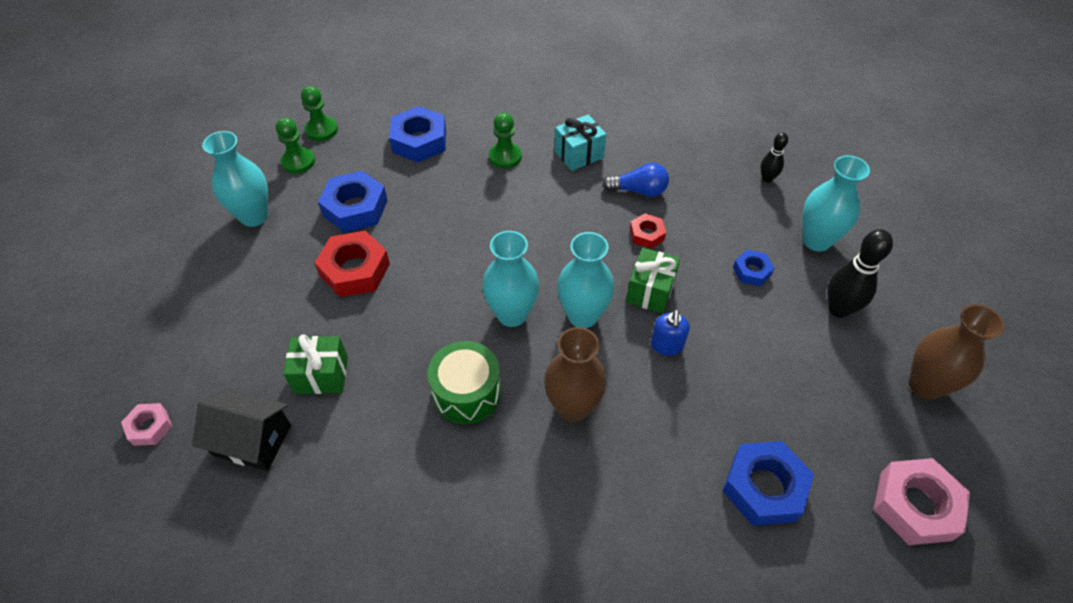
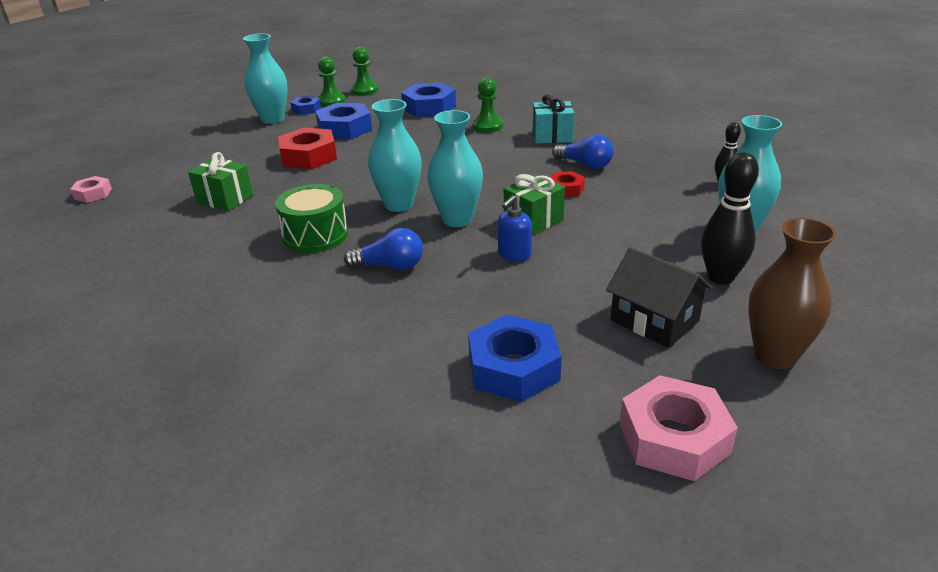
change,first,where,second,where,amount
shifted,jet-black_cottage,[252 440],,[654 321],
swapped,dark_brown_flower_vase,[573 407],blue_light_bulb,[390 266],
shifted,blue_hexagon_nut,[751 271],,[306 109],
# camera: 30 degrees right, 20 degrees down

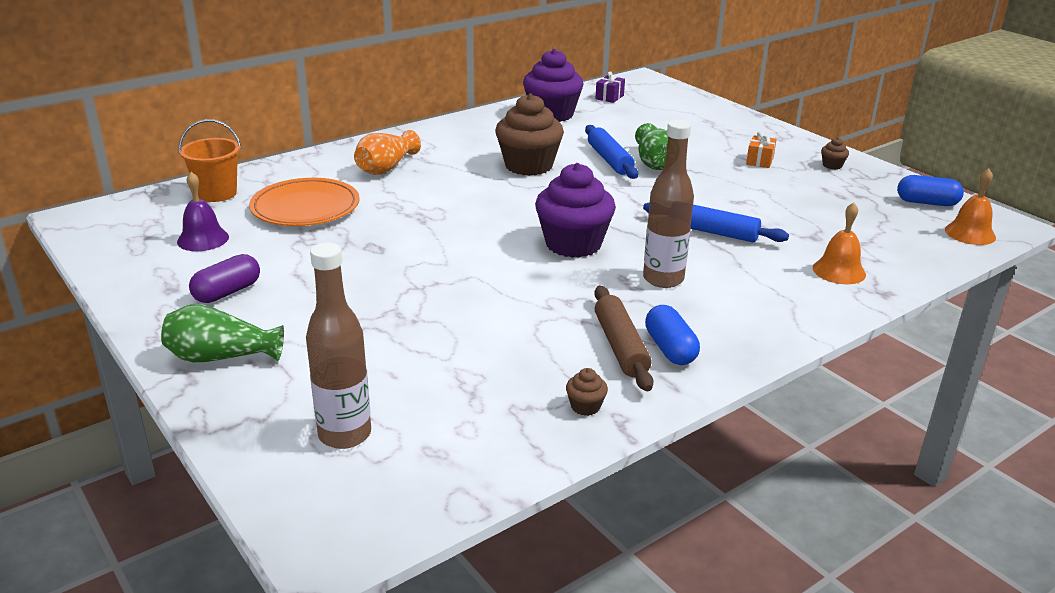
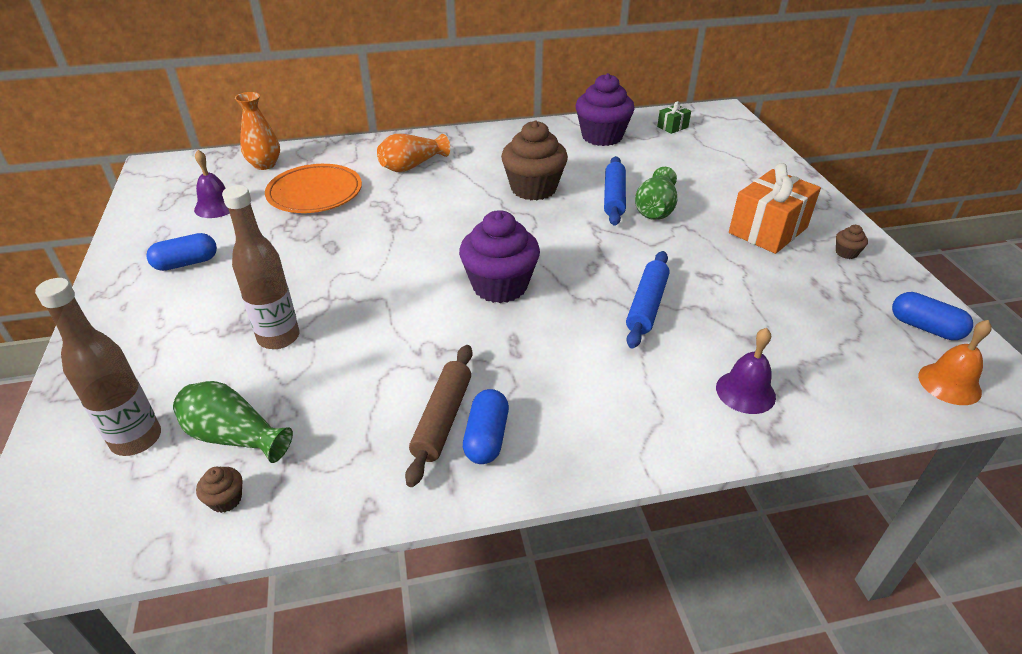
change,first,where,second,where,amount
shifted,emerald_flower_vase,[221 357],,[234 436],
swapped,bright_orange_pail,[217 193],bright_orange_flower_vase,[265 165],
repainted,violet_capsule,[227 292],blue_capsule,[186 263],
shifted,dark_brown_muffin,[585 406],,[226 500],
repainted,violet_wrapped_gift,[609 97],emerald_wrapped_gift,[672 127],
shifted,dark_brown_flask,[663 279],,[279 337],
rotated,blue_rolling_pin,[712 232],,[647 305],60 degrees clockwise
scaled,bright_orange_wrapped_gift,[759 161],,[768 230],x2.13
repainted,bright_orange_bell,[839 271],violet_bell,[745 392],
# camera: 25 degrees right, 10 degrees up

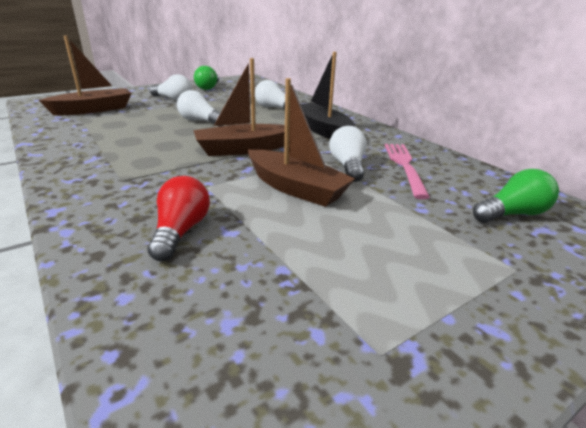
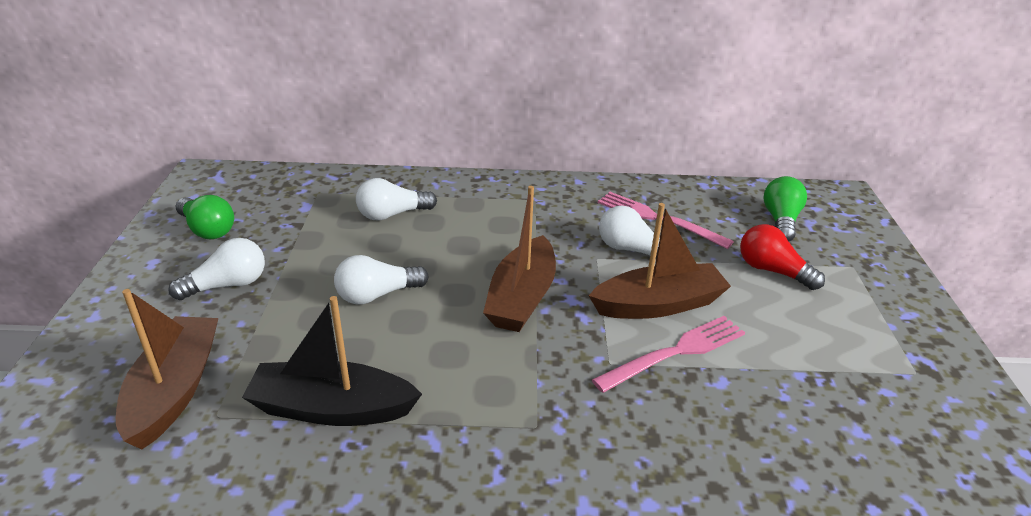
change,first,where,second,where,amount
shifted,scarlet_light_bulb,[181 231],,[772 271],
shifted,jet-black_sailboat,[322 130],,[332 408],
new,,,rose-pink_table_fork,[676 352],
# camera: 55 degrees left, 5 degrees up

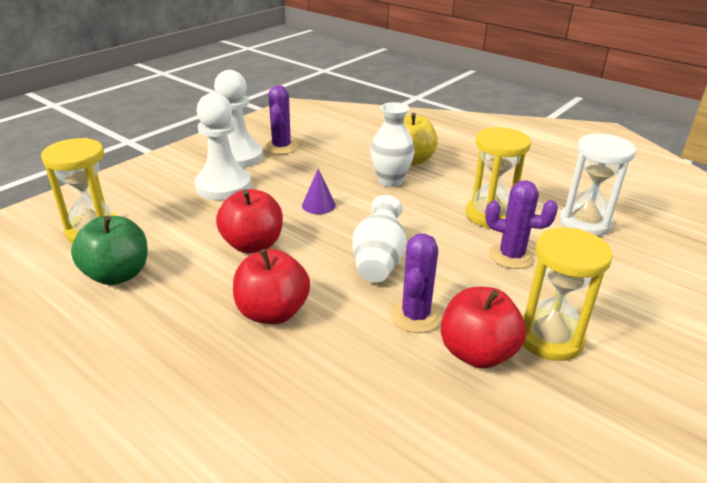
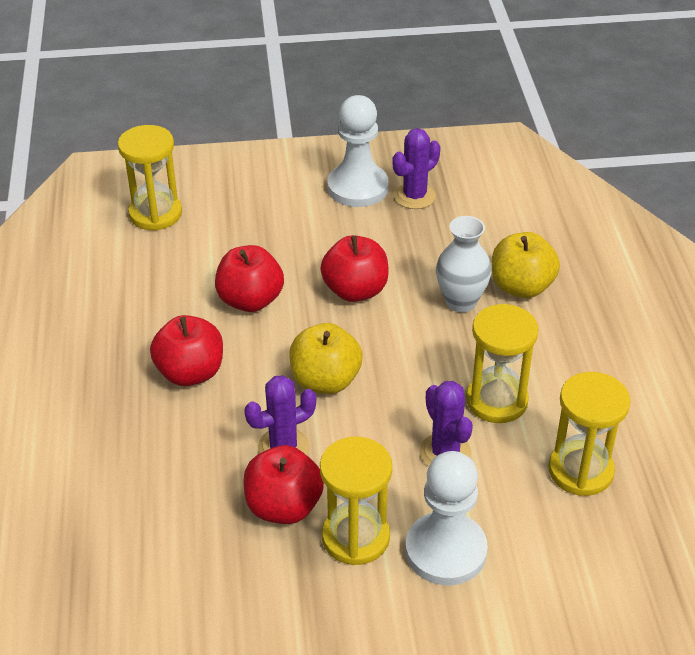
change,first,where,second,where,amount
gone,emerald_toy_apple,[117 275],,,
shifted,white_pawn,[223 186],,[445 551],
swapped,violet_cone,[318 205],scarlet_toy_apple,[355 290],
swapped,white_flower_vase,[378 261],bright_yellow_toy_apple,[325 381],
repainted,white_hourglass,[585 222],bright_yellow_hourglass,[580 470],
# camera: 45 degrees right, 10 degrees up

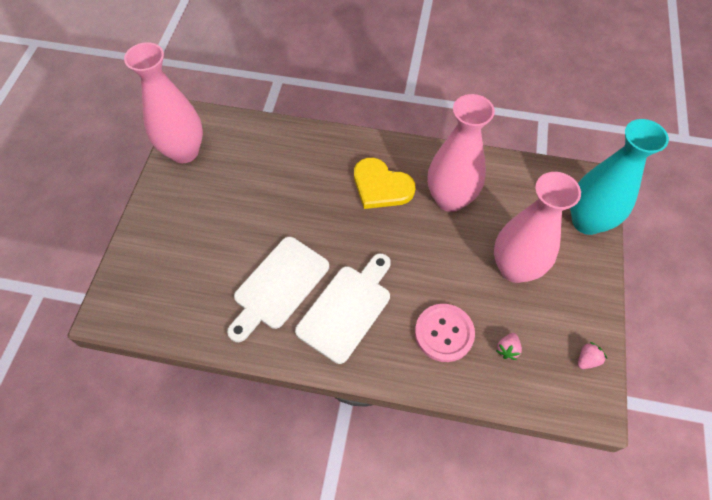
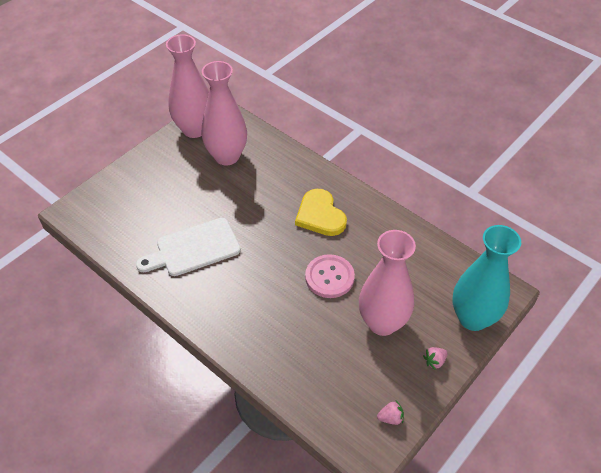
change,first,where,second,where,amount
gone,white_chopping_board,[347 309],,,
shifted,rose-pink_button,[444 333],,[329 277],
shifted,rose-pink_flower_vase,[450 199],,[227 156],
shifted,rose-pink_strawberry,[507 349],,[434 361],
# camera: 30 degrees right, 10 degrees down

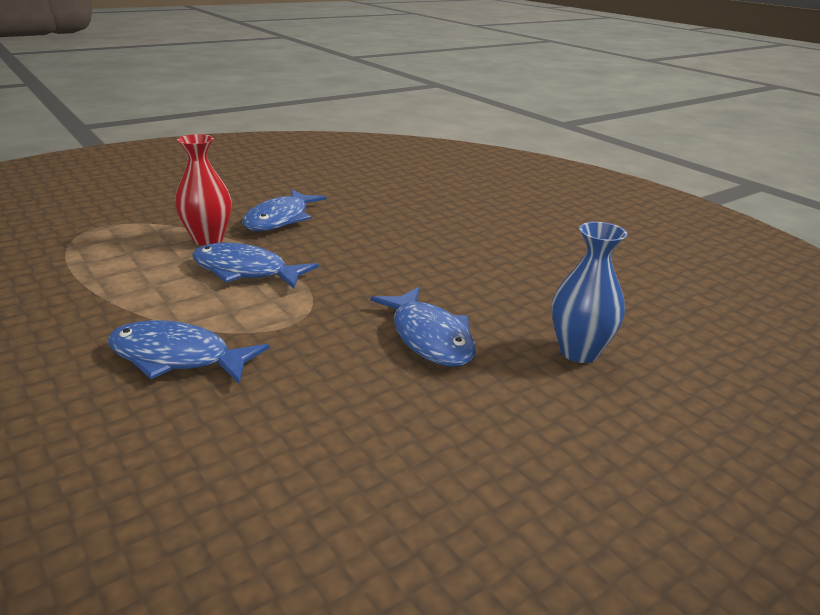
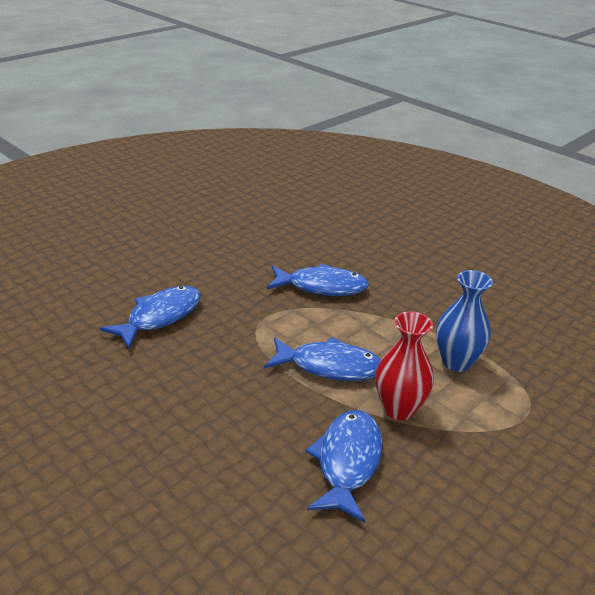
change,first,where,second,where,amount
rotated,blue_fish_figure,[429 337],,[160 317],75 degrees clockwise
shifted,blue_flower_vase,[579 352],,[456 362],
# camera: 170 degrees right, 5 degrees up

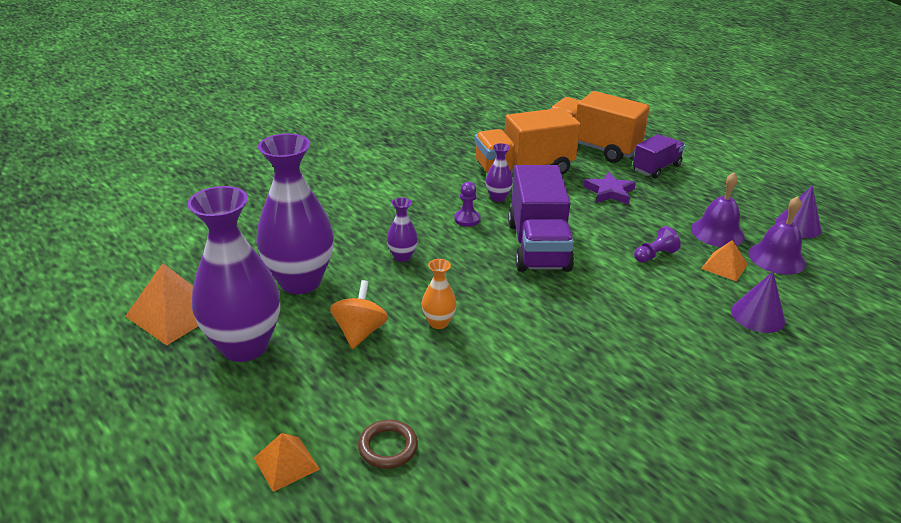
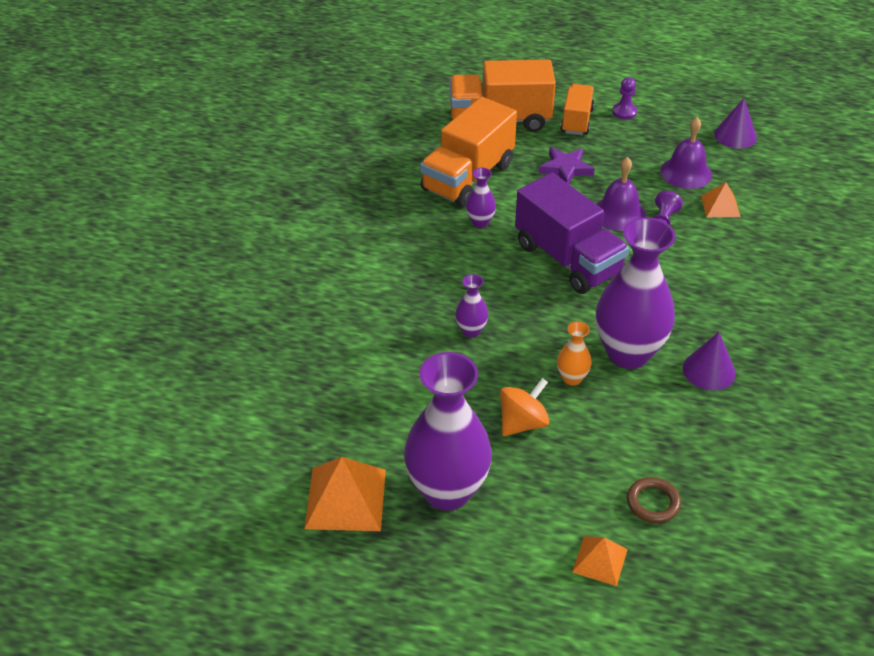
change,first,where,second,where,amount
shifted,violet_flower_vase,[300 281],,[628 353],
rotated,bright_orange_spinning_top,[360 332],,[522 423],75 degrees clockwise
shifted,violet_pawn,[467 219],,[624 112],
repainted,violet_lorry,[656 168],bright_orange_lorry,[576 121],
shifted,violet_cone,[758 315],,[709 370],
shifted,violet_bell,[776 258],,[619 213],
# camera: 35 degrees left, 10 degrees up

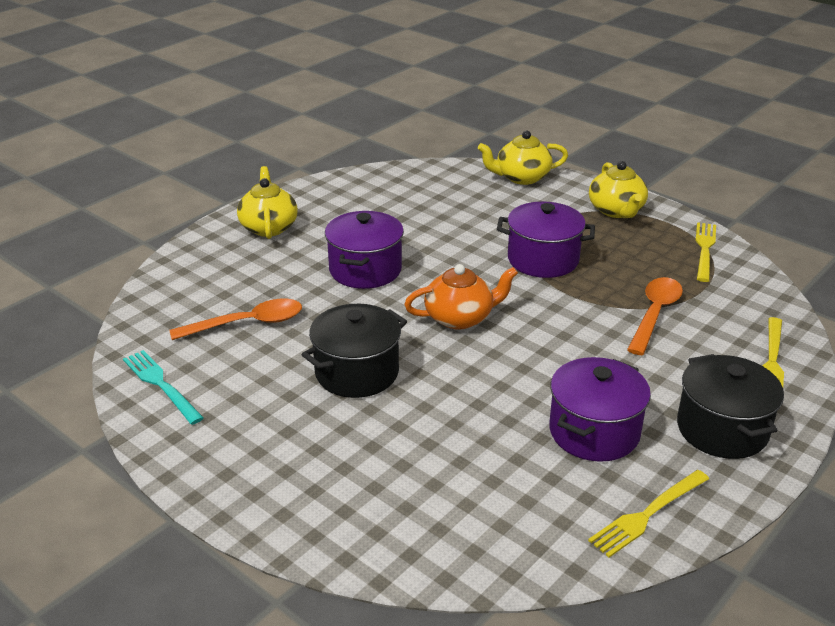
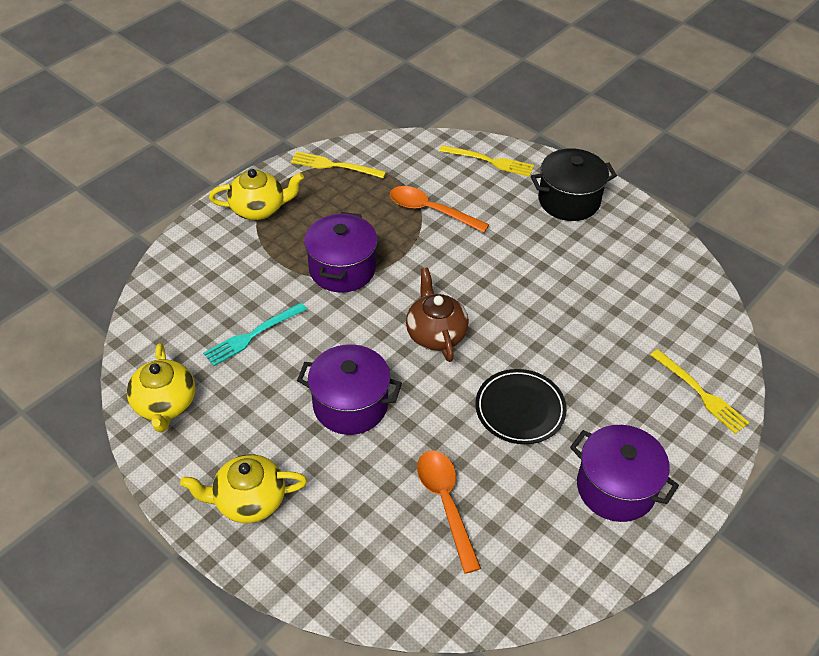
change,first,where,second,where,amount
shifted,aqua_table_fork,[161 384],,[252 335],
swapped,jet-black_cooking_pot,[357 372],jet-black_flat_dish,[520 409],
repainted,bright_orange_china_teapot,[460 318],dark_brown_china_teapot,[435 334],
shifted,bright_yellow_china_teapot,[521 177],,[165 404],
shifted,violet_cooking_pot,[594 432],,[616 488],
shifted,bright_yellow_table_fork,[647 514],,[700 393],
# camera: 90 degrees left, 15 degrees up

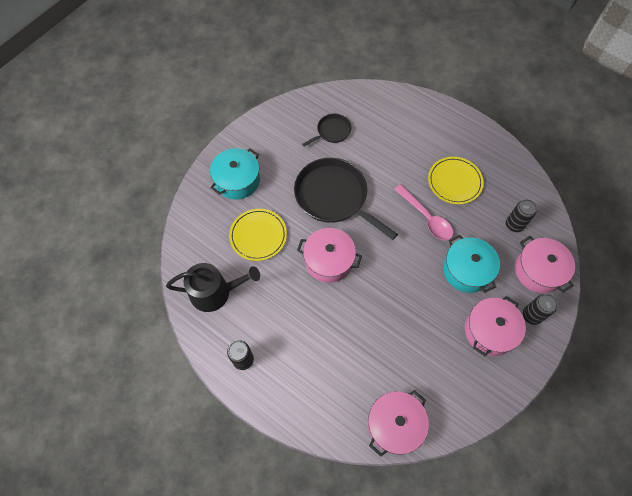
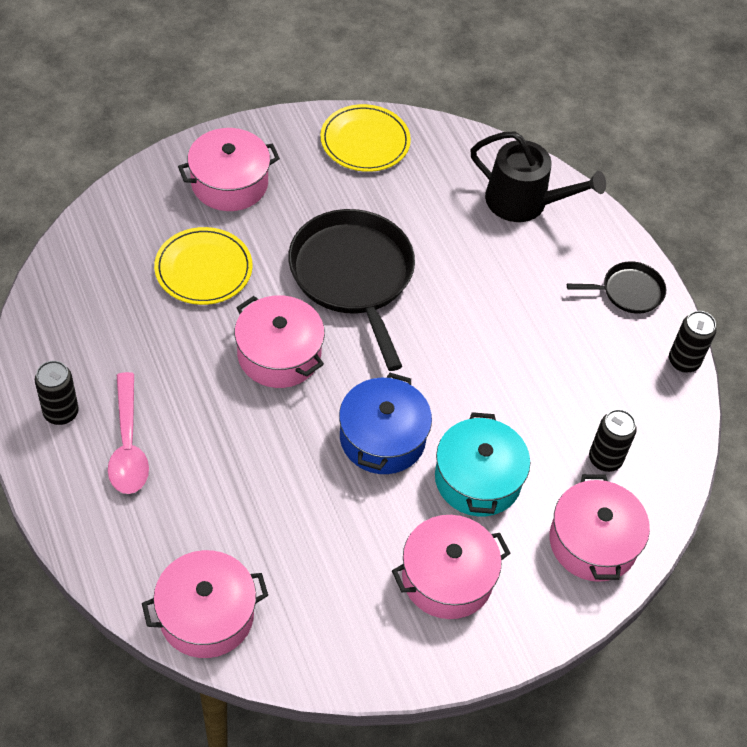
change,first,where,second,where,amount
shifted,jet-black_watering_pot,[215 292],,[524 202],
repainted,aqua_cooking_pot,[237 180],rose-pink_cooking_pot,[229 183],
shifted,jet-black_skillet,[332 131],,[628 291],
shifted,rose-pink_tablespoon,[426 217],,[128 445],
shifted,bright_yellow_flat_dish,[454 181],,[365 141],
shifted,jet-black_tin,[531 315],,[683 361],
new,,,blue_cooking_pot,[382 438],
# camera: 25 degrees right, 10 degrees down

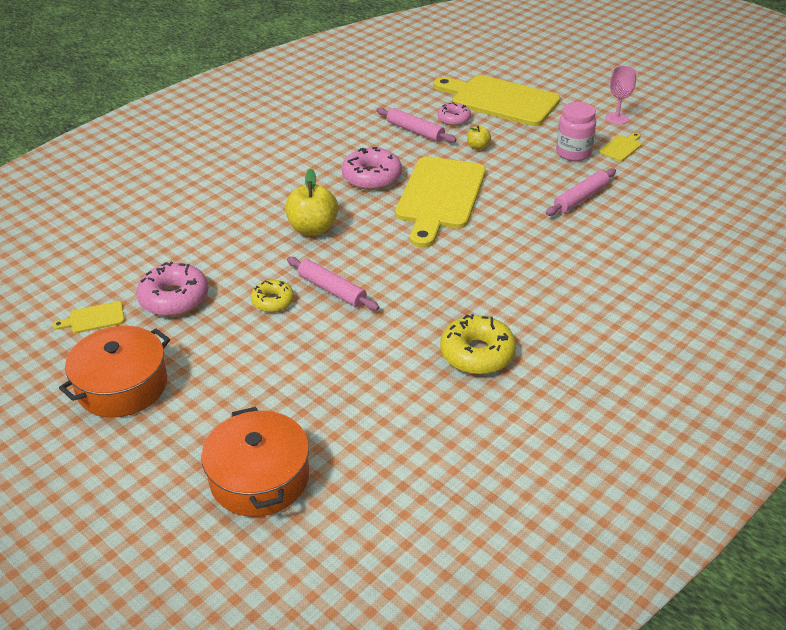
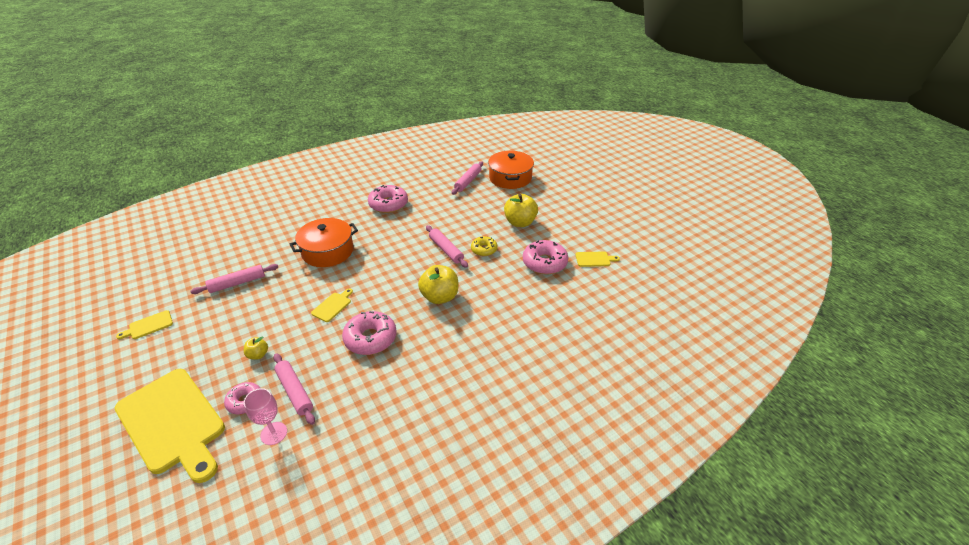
change,first,where,second,where,amount
shifted,bright_orange_cooking_pot,[122 386],,[327 251],
scaled,bright_yellow_chopping_board,[439 197],,[333 306],x0.40
repainted,bright_yellow_donut,[477 354],rose-pink_donut,[388 204],
gone,rose-pink_jar,[573 153],,,
shifted,rose-pink_wine_glass,[617 118],,[274 433],
new,,,rose-pink_rolling_pin,[468 181],
new,,,bright_yellow_toy_apple,[520 222],
# camera: 165 degrees left, 0 degrees up

